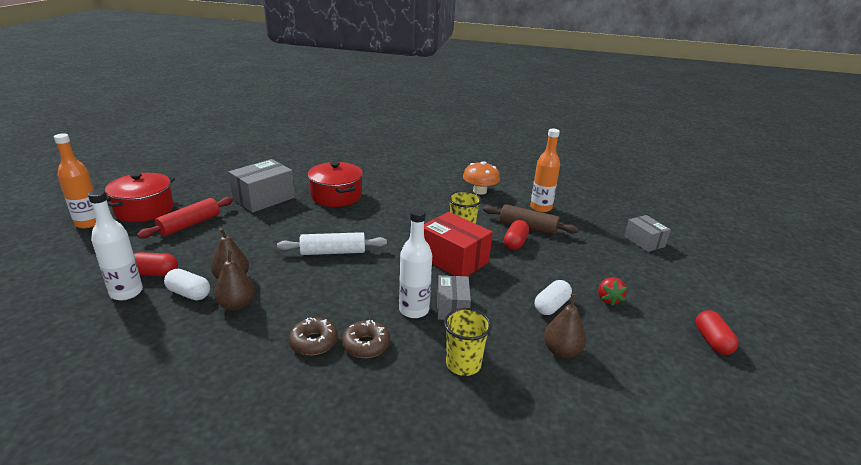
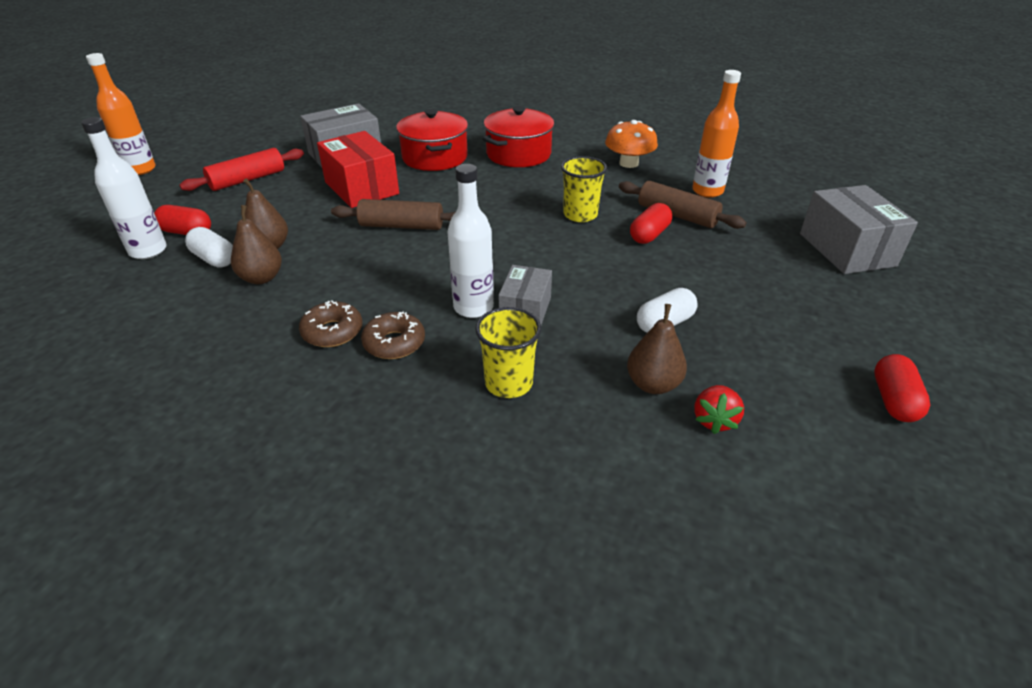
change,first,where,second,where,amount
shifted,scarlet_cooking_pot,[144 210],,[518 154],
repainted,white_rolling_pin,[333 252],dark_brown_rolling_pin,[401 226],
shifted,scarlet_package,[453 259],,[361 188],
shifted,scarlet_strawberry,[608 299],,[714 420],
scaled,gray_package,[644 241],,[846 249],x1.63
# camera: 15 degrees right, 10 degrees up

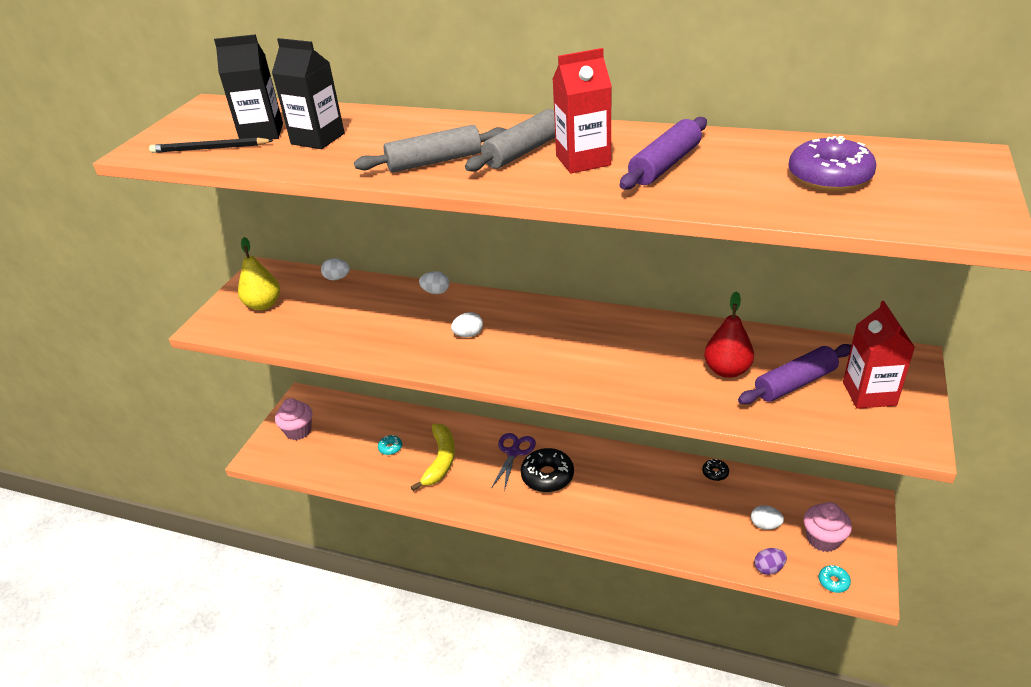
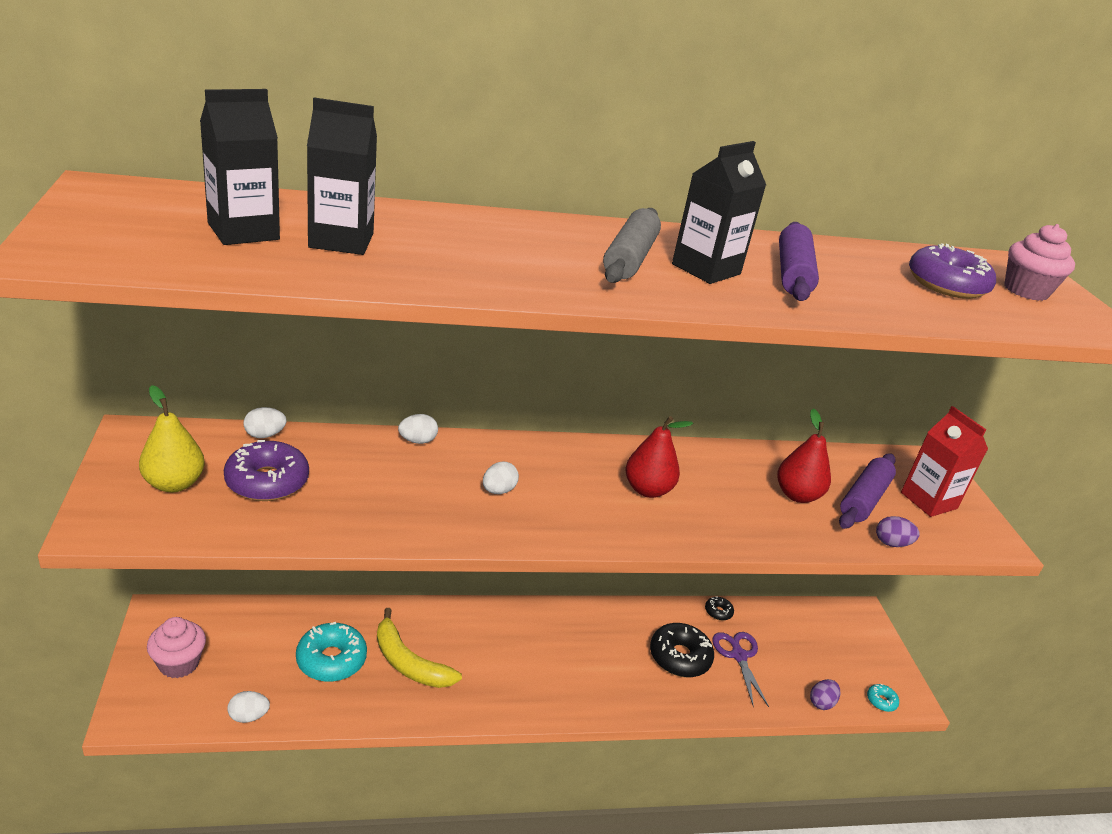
change,first,where,second,where,amount
gone,jet-black_wooden_pencil,[209 148],,,
gone,gray_rolling_pin,[434 162],,,
scaled,aqua_donut,[390 448],,[331 660],x2.07
rotated,bright_yellow_banana,[440 460],,[408 662],150 degrees clockwise
shifted,violet_pair_of_scissors,[513 452],,[738 656],
shifted,jet-black_donut,[547 476],,[679 657],
repainted,scarlet_milk_carton,[583 160],jet-black_milk_carton,[706 269],
shifted,white_egg,[765 525],,[248 716],
shifted,rose-pink_muffin,[823 539],,[1026 290],
new,,,violet_donut,[267 481],
new,,,scarlet_toy_pear,[647 490],
new,,,violet_egg,[891 543],
# camera: 35 degrees left, 5 degrees down

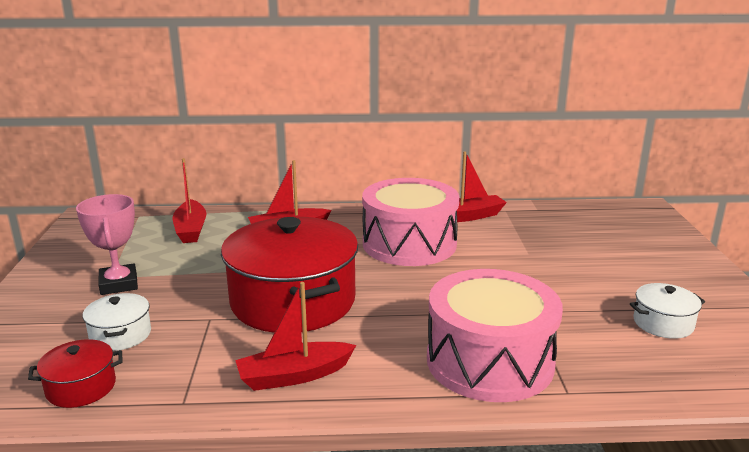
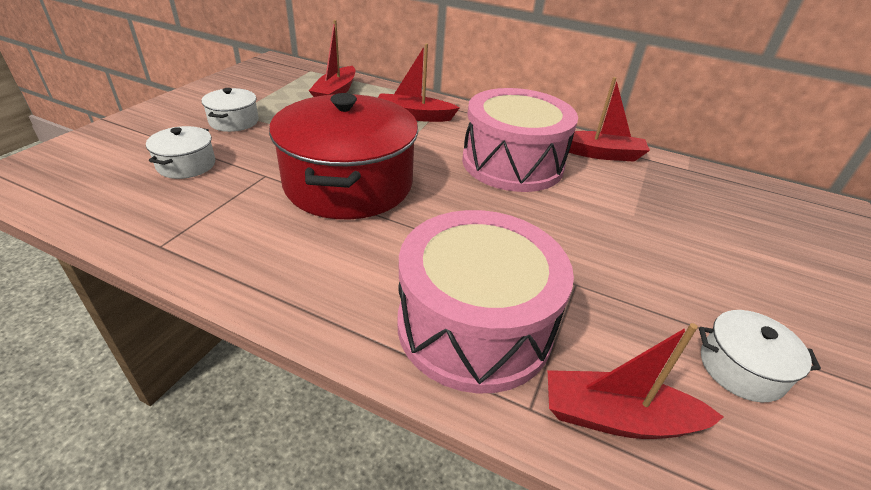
change,first,where,second,where,amount
gone,scarlet_cooking_pot,[81 387],,,
swapped,rose-pink_prize_cup,[119 284],white_cooking_pot,[234 121],
shifted,scarlet_sailboat,[294 376],,[617 418],
# camera: 25 degrees right, 15 degrees up

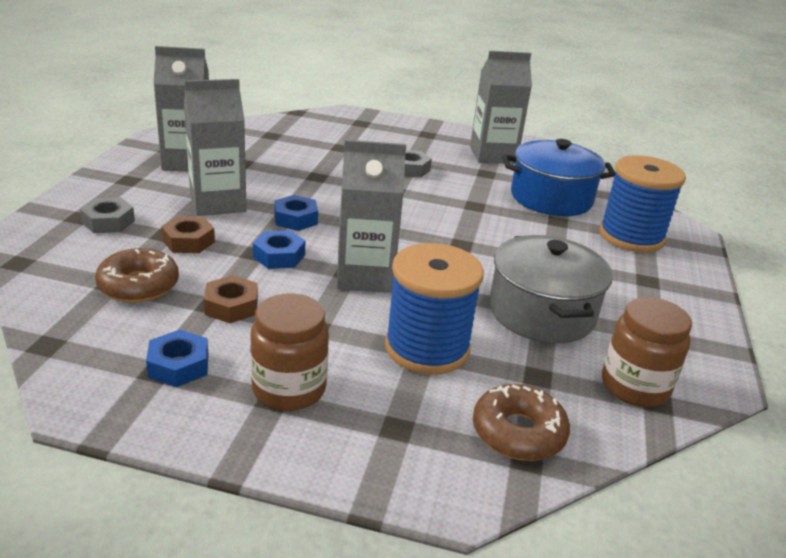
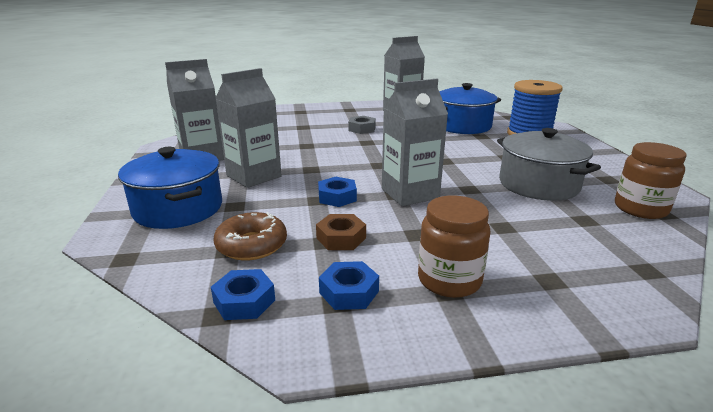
change,first,where,second,where,amount
swapped,gray_hexagon_nut,[108 222],blue_cooking_pot,[178 209],
gone,dark_brown_hexagon_nut,[188 241],,,
shifted,blue_hexagon_nut,[296 219],,[244 301],
gone,blue_reel_of_thread,[427 348],,,
gone,dark_brown_donut,[518 433],,,
# camera: 20 degrees left, 5 degrees down

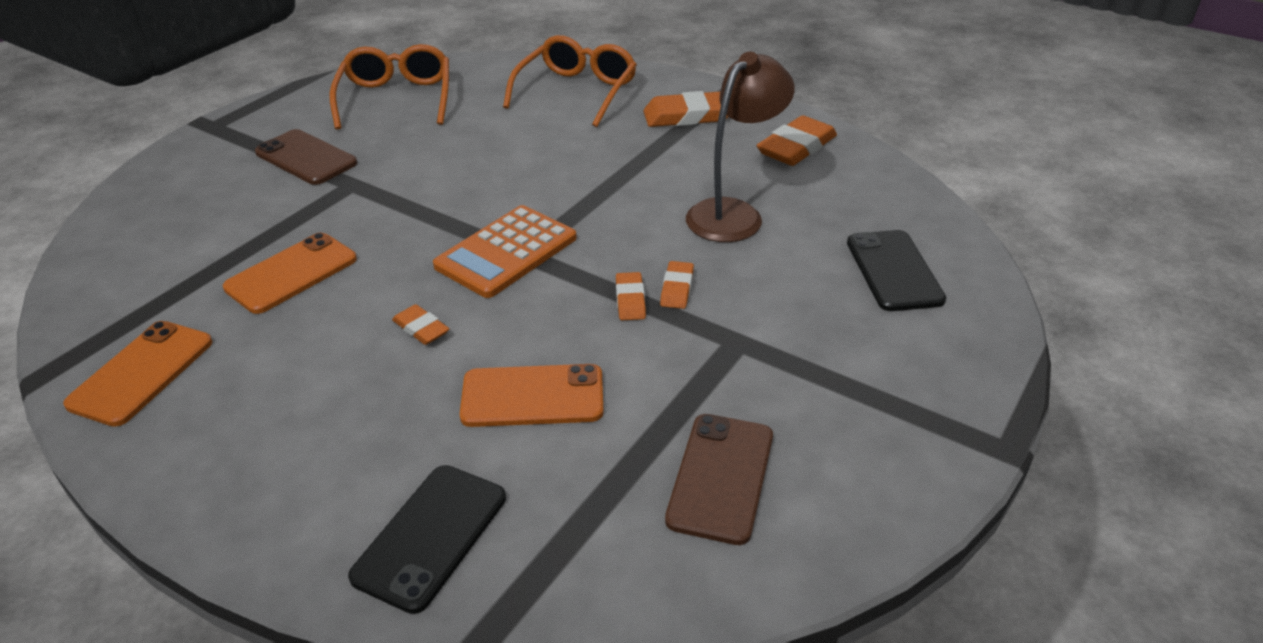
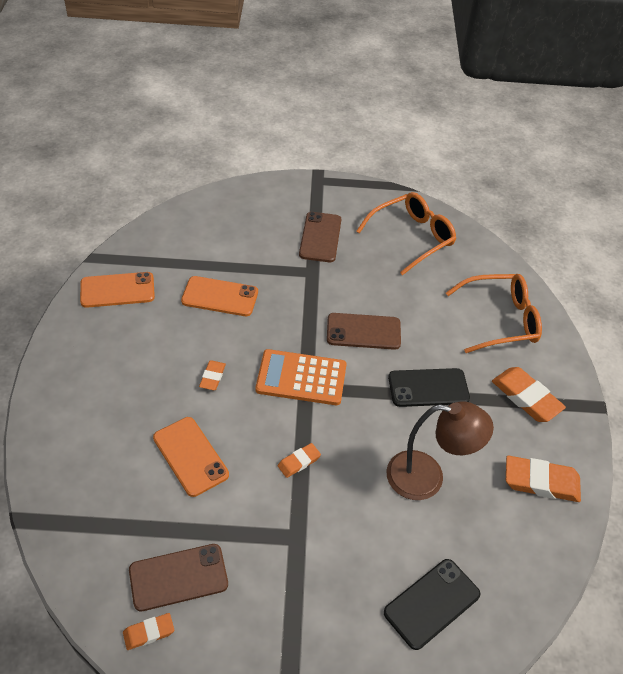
change,first,where,second,where,amount
shifted,jet-black_smartphone,[430 536],,[428 388],
shifted,bright_orange_pencil_eraser,[677 288],,[149 632],
new,,,dark_brown_smartphone,[363 331],
# camera: 55 degrees right, 10 degrees up

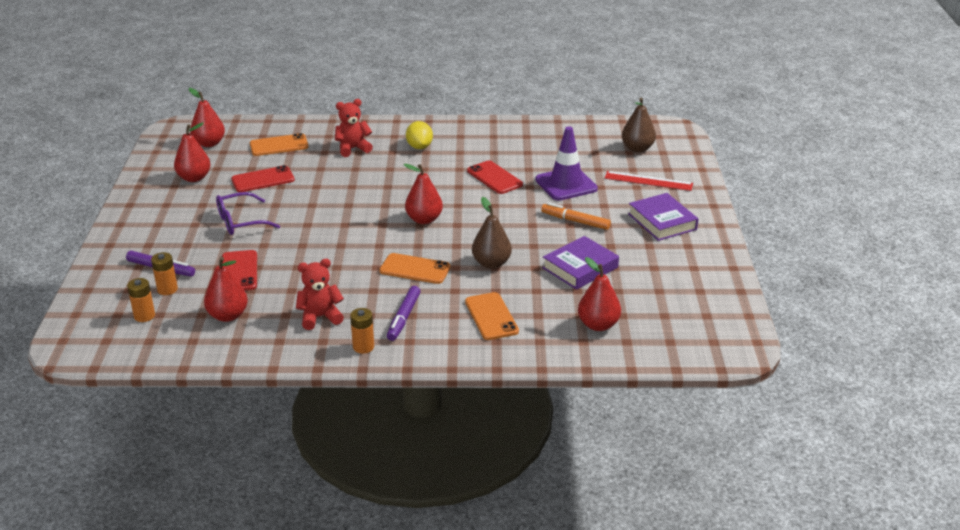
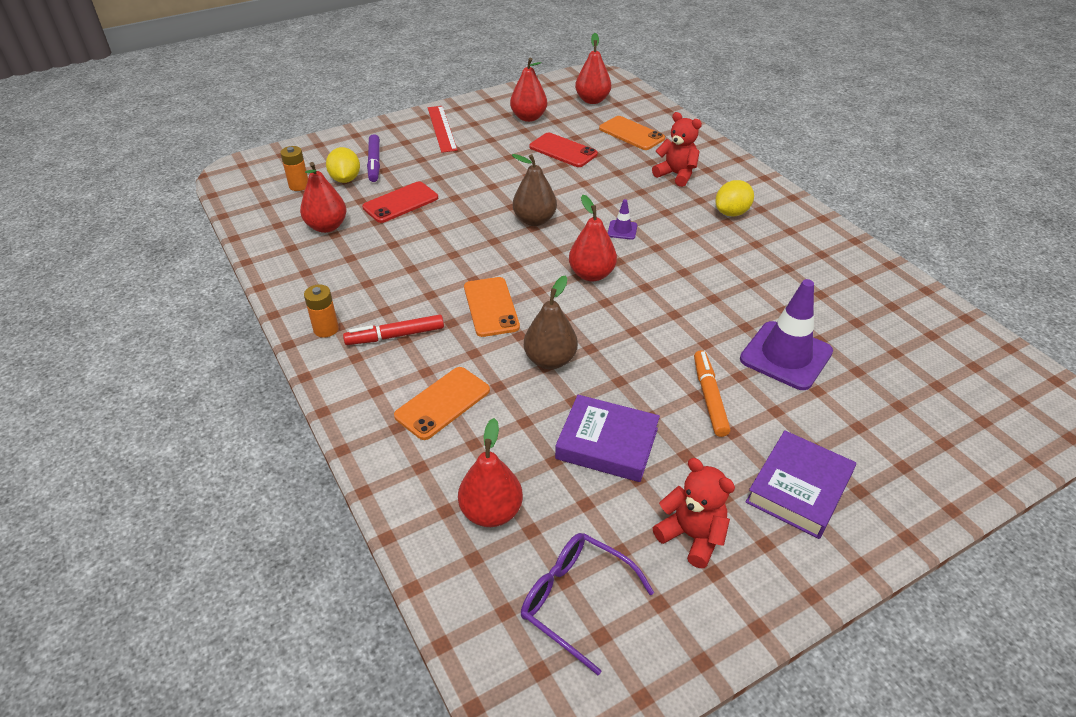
change,first,where,second,where,amount
swapped,bright_orange_battery,[167 289],bright_yellow_lemon,[345 179],
shifted,violet_eyeglasses,[241 222],,[576 601],
shifted,scarlet_stuffed_bear,[320 317],,[692 536],
repainted,violet_marker_pen,[404 318],scarlet_marker_pen,[395 336],
gone,scarlet_smartphone,[494 178],,,
shifted,scarlet_straightedge,[648 181],,[441 128],
shifted,dark_brown_toy_pear,[637 148],,[534 220],
new,,,violet_safety_cone,[622 230],
# camera: 60 degrees right, 10 degrees up

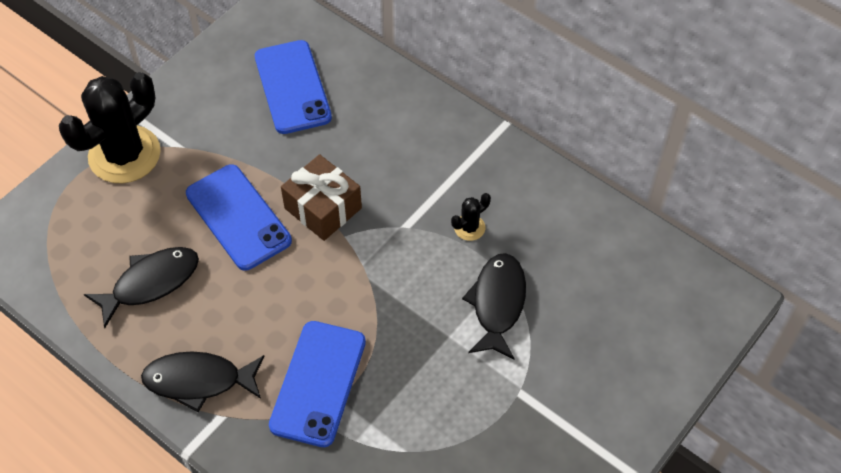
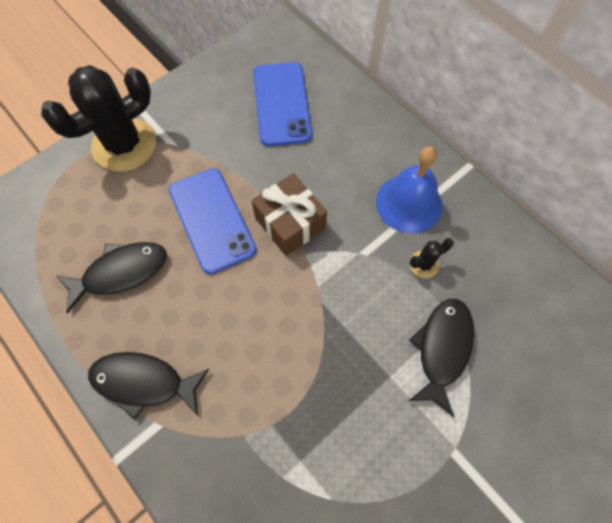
change,first,where,second,where,amount
gone,blue_smartphone,[318 383],,,
new,,,blue_bell,[409 203],
# camera: 10 degrees right, 10 degrees up

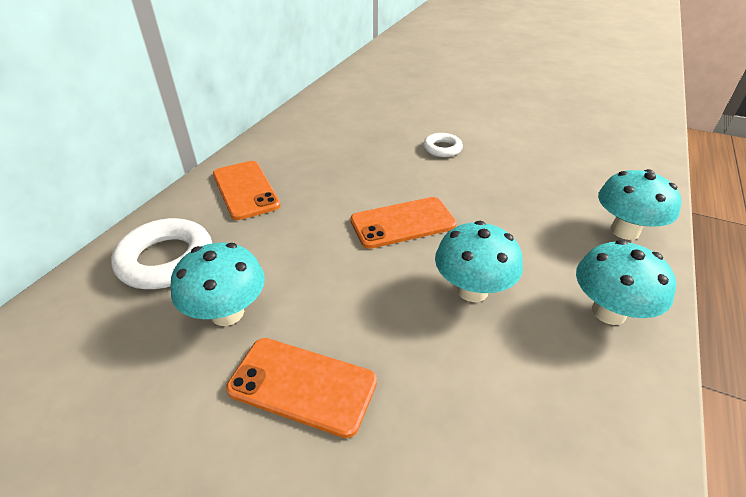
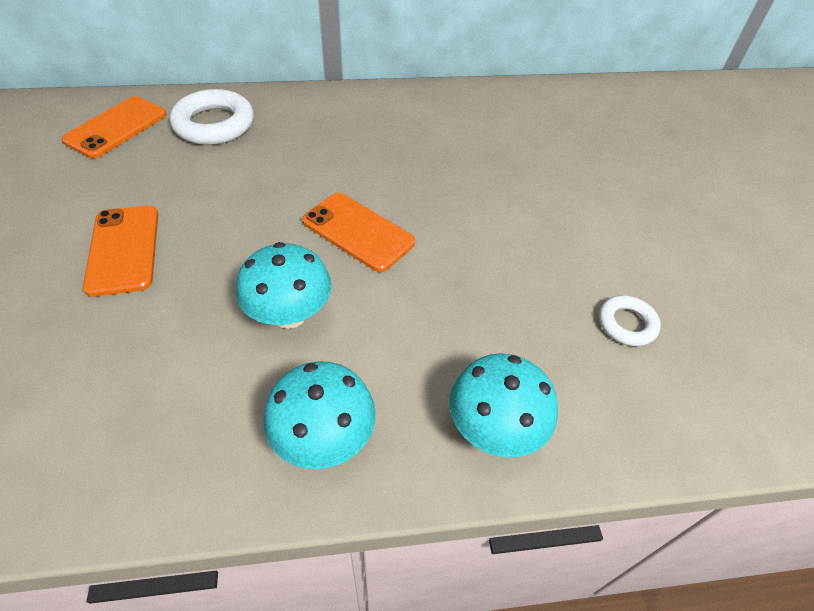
change,first,where,second,where,amount
gone,aqua_fungus,[227 313],,,
shifted,bright_orange_smartphone,[245 190],,[116 127],
shifted,white_ring,[442 148],,[626 324],
# camera: 55 degrees right, 10 degrees up

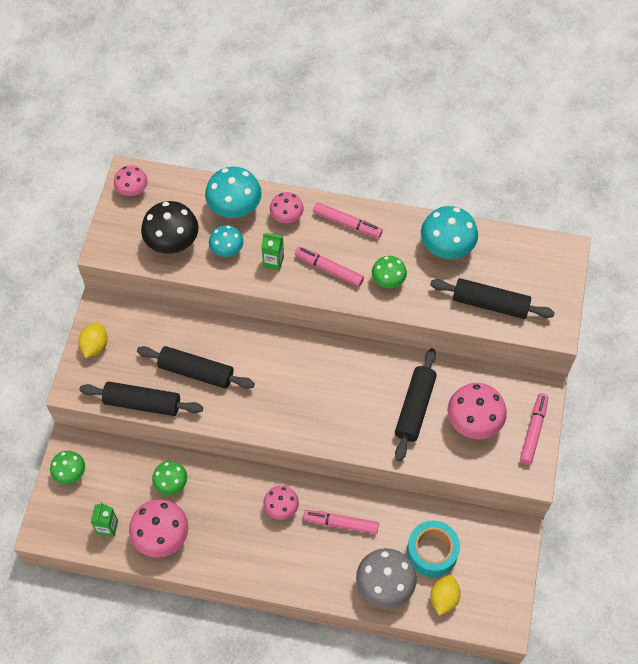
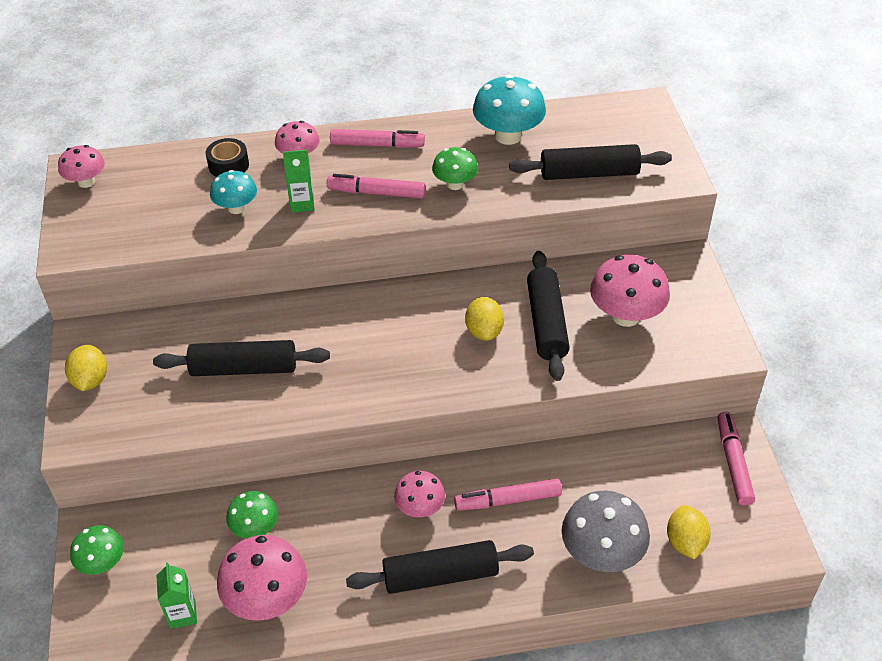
change,first,where,second,where,amount
shifted,jet-black_rolling_pin,[142 403],,[440 575],
gone,jet-black_fungus,[172 242],,,
swapped,aqua_fungus,[234 207],jet-black_roll_of_tape,[228 165],
gone,aqua_roll_of_tape,[432 552],,,
shifted,rose-pink_marker_pen,[533 431],,[733 462],
new,,,bright_yellow_lemon,[484 331],
# camera: 20 degrees left, 15 degrees down

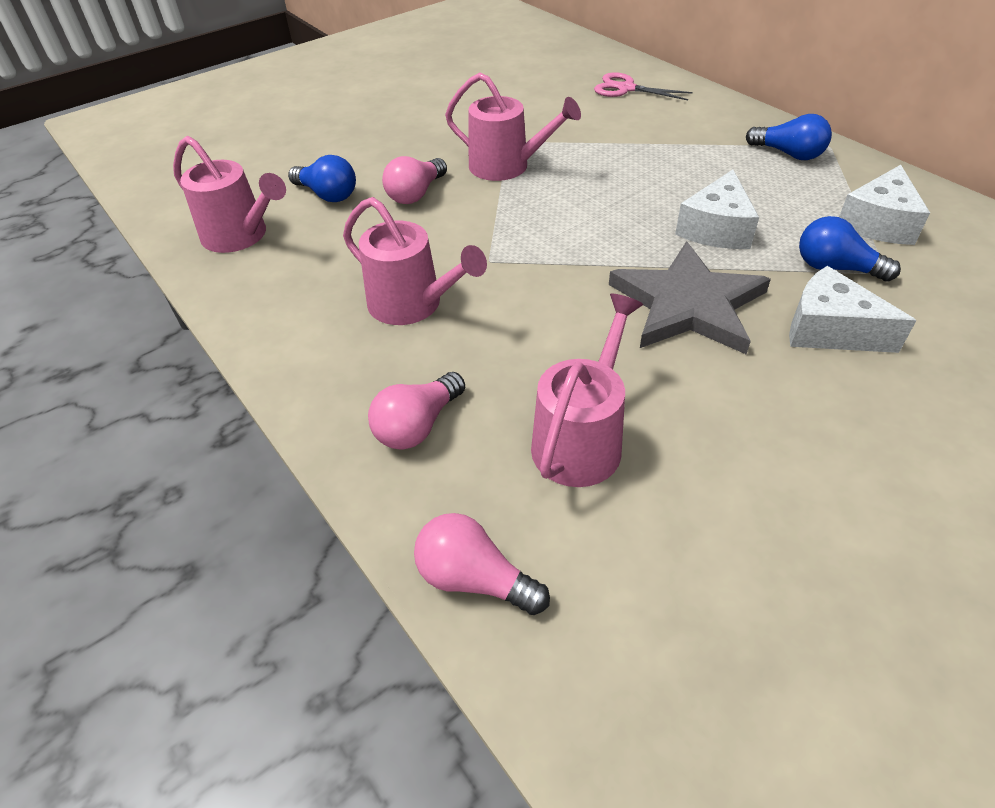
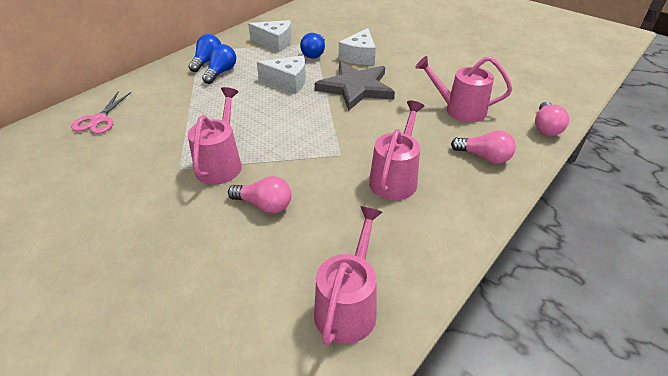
change,first,where,second,where,amount
shifted,blue_light_bulb,[327 195],,[221 72],
# camera: 105 degrees left, 5 degrees down

